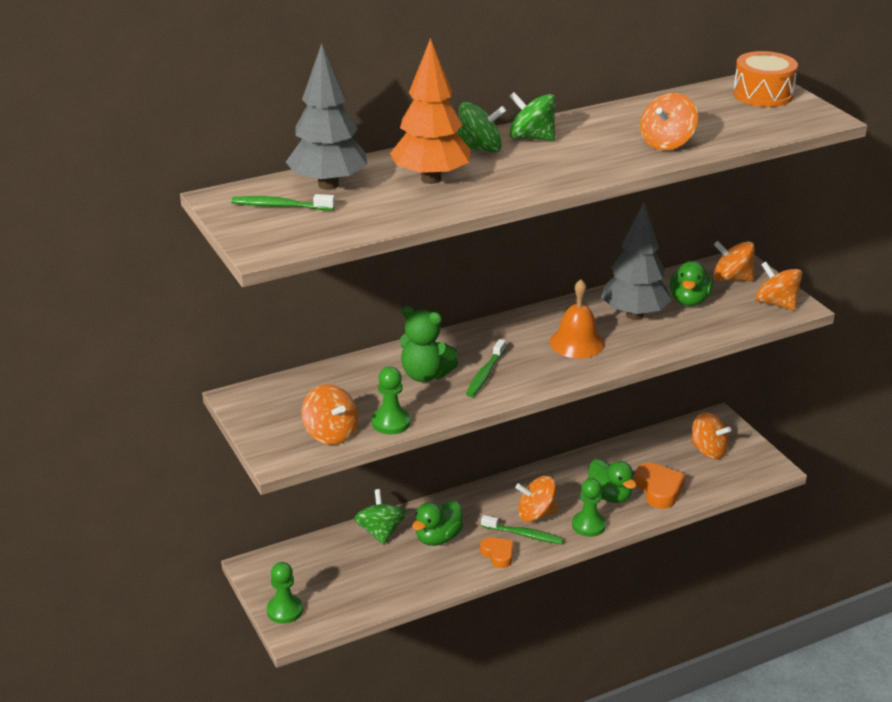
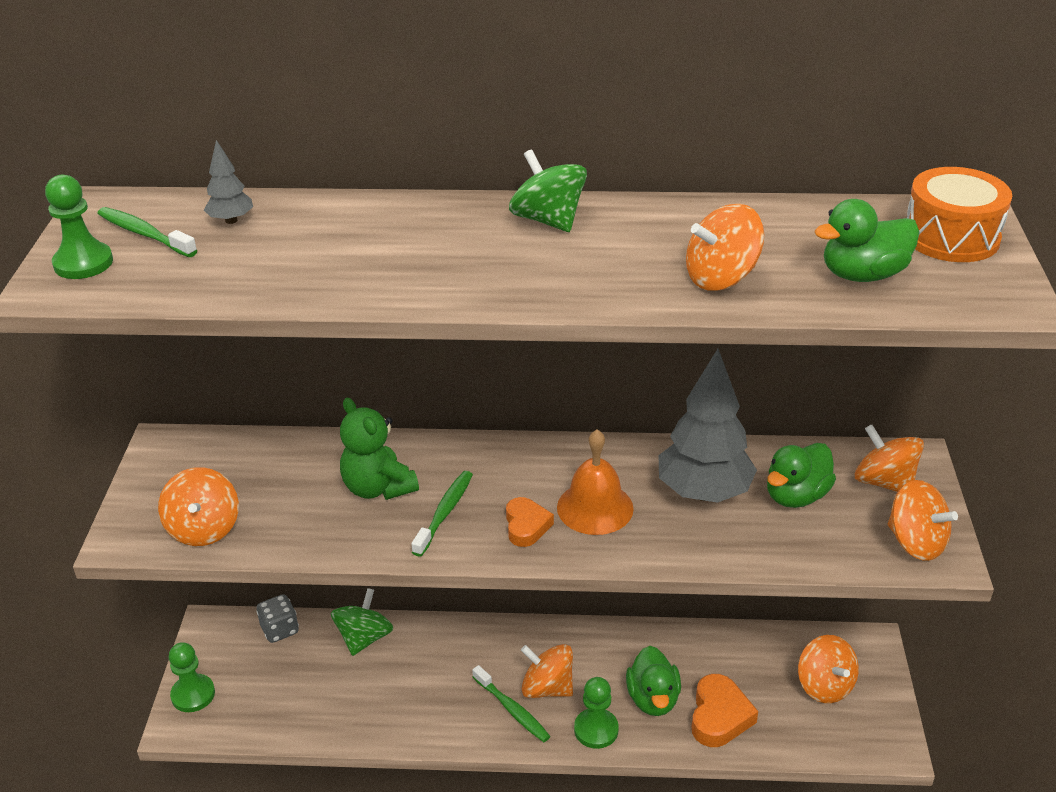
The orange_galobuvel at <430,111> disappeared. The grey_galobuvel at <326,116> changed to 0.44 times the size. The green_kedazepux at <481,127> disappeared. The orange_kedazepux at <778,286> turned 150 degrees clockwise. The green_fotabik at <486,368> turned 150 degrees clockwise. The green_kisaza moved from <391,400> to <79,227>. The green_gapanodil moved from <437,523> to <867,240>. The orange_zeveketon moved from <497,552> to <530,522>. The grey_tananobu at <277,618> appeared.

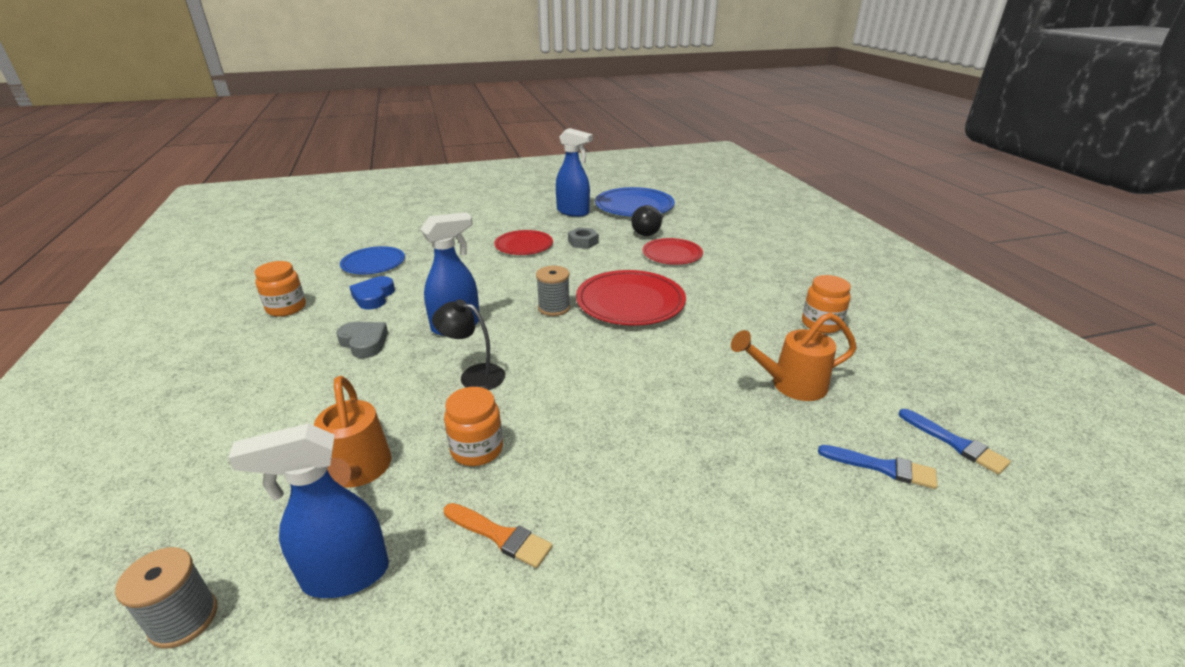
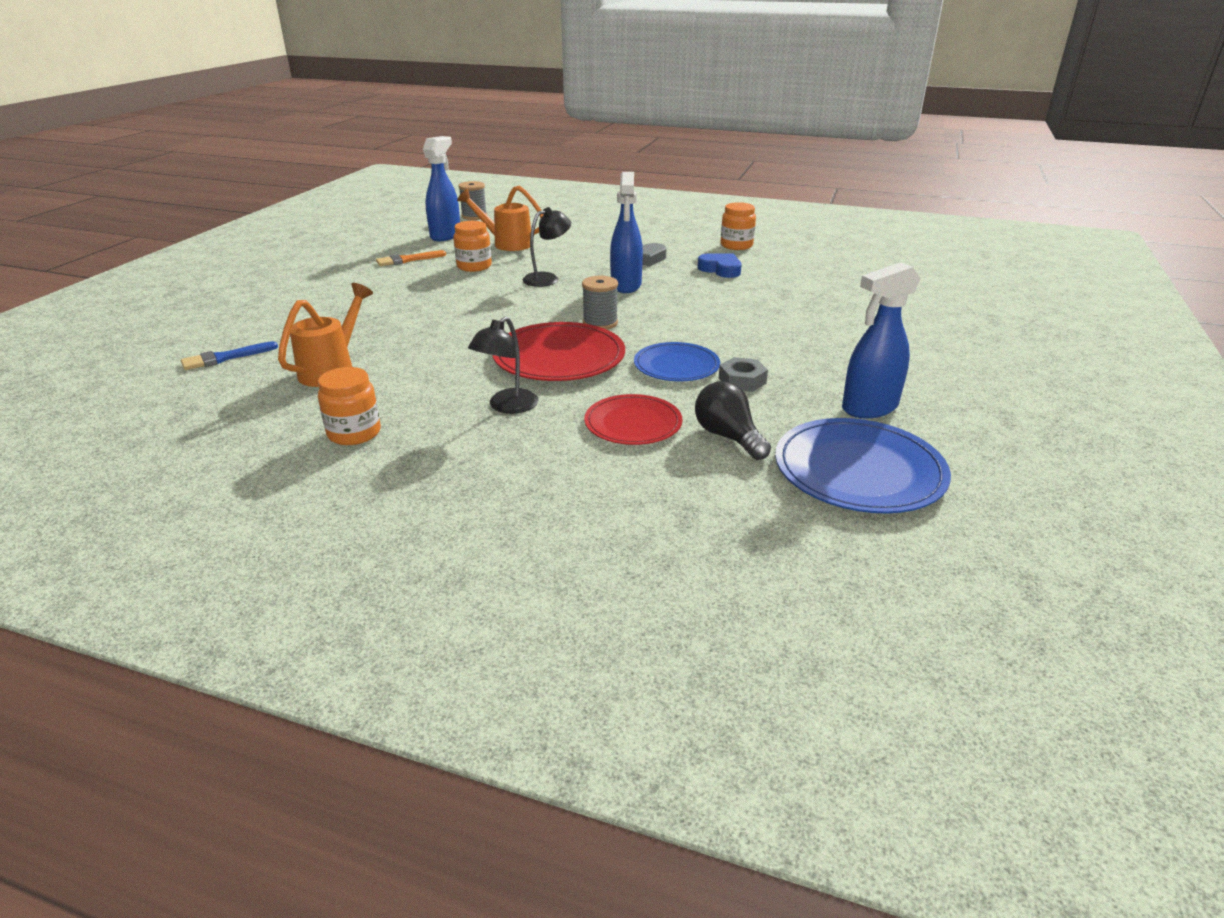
The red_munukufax at <523,242> disappeared. The blue_munukufax moved from <372,260> to <677,361>. The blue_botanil at <954,442> disappeared. The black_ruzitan at <503,365> appeared.

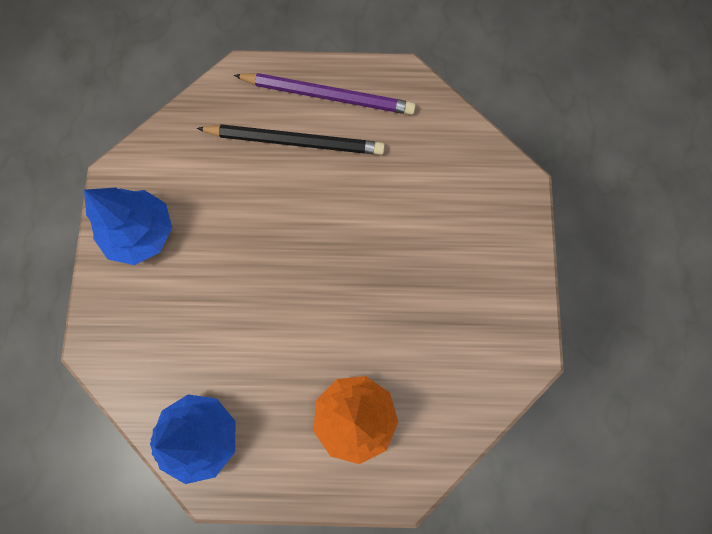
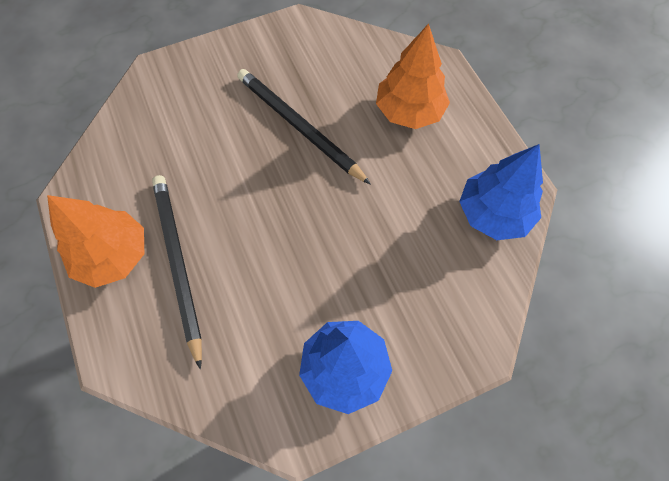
The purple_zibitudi at <325,94> was replaced by the orange_galobuvel at <95,241>. The black_zibitudi at <304,127> appeared.

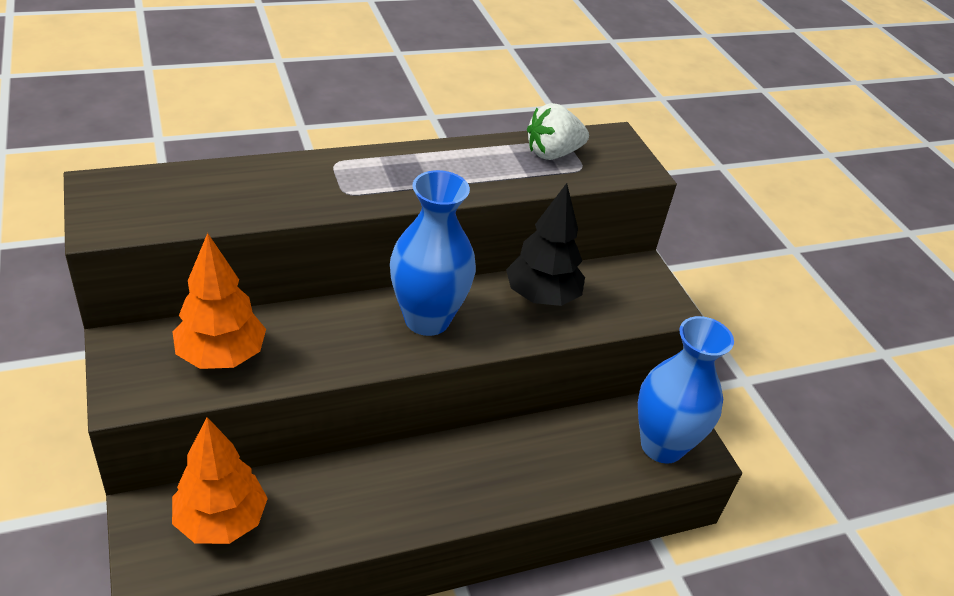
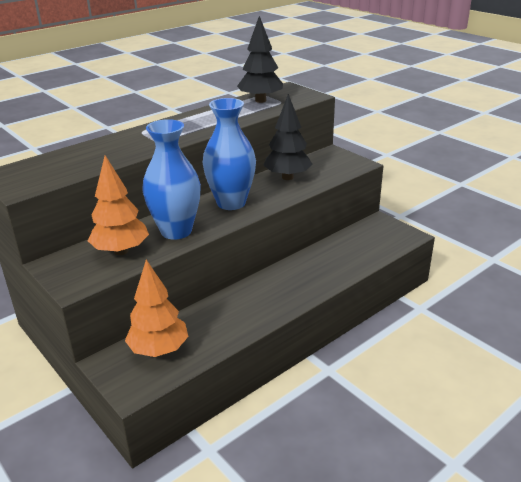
The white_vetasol at <558,131> was replaced by the black_galobuvel at <260,59>. The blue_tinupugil moved from <686,390> to <171,179>.

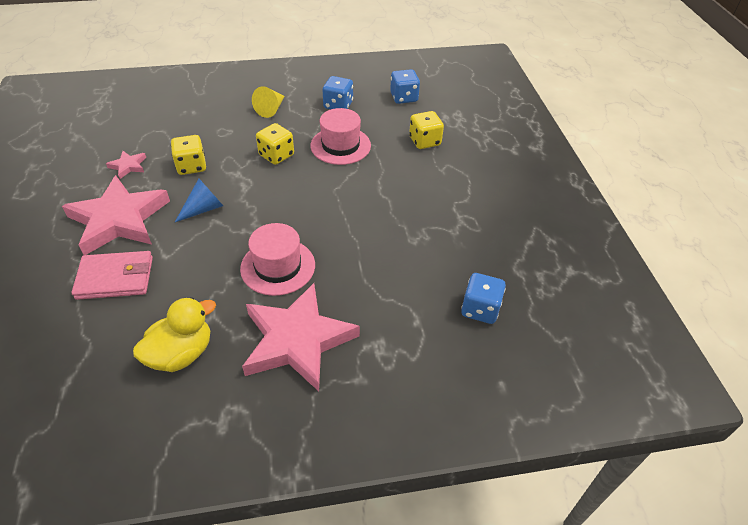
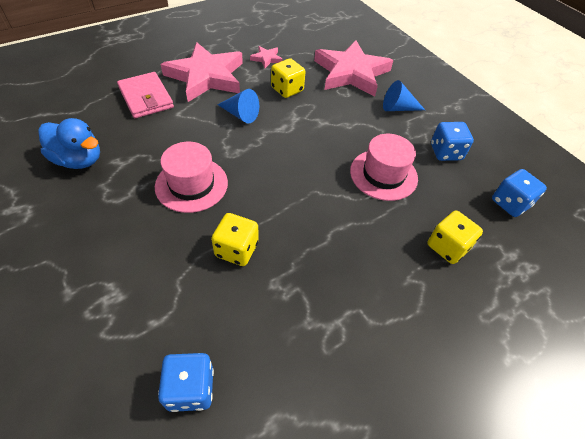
The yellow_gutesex at <268,102> became the blue_gutesex at <404,95>. The yellow_tananobu moved from <275,144> to <235,239>. The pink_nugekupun moved from <301,337> to <354,68>. The yellow_gapanodil at <174,334> became the blue_gapanodil at <69,143>.

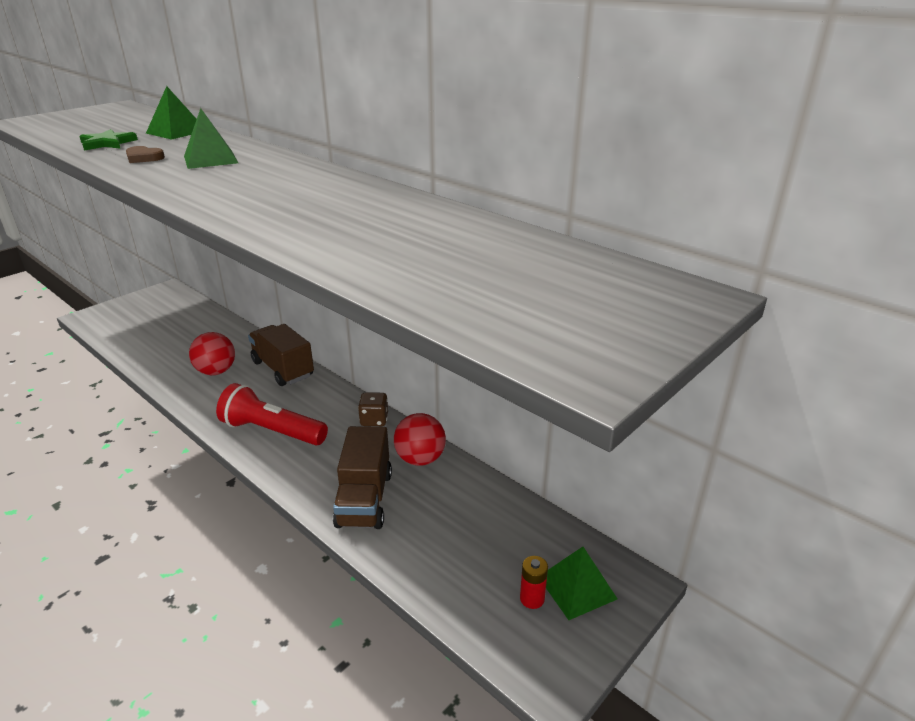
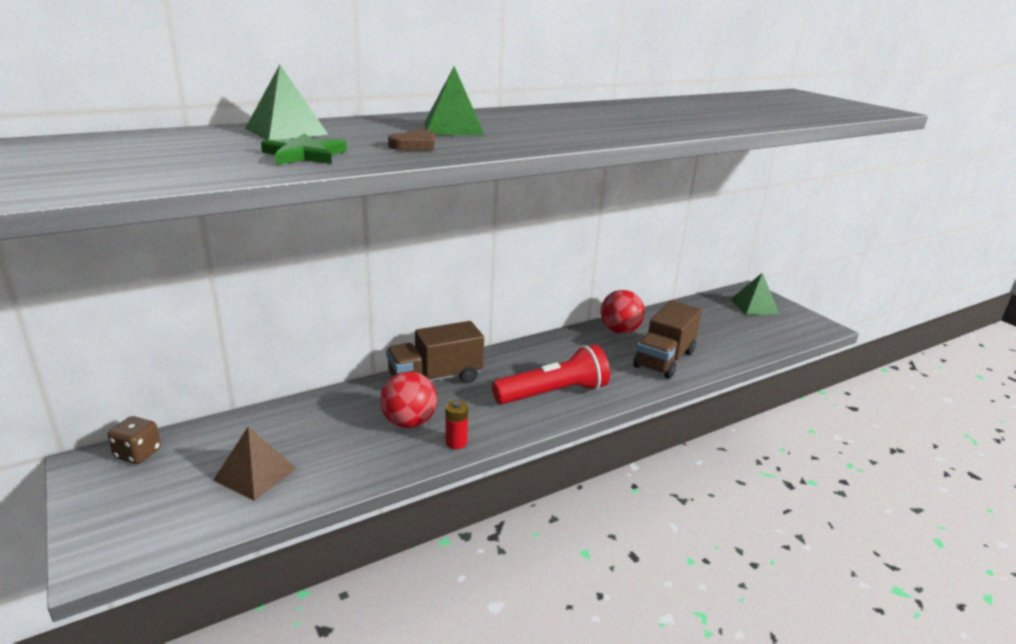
The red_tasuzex at <272,414> turned 150 degrees counterclockwise. The brown_tananobu moved from <373,409> to <134,440>. The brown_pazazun at <362,477> turned 105 degrees clockwise. The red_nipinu moved from <534,582> to <456,424>. The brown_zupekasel at <255,464> appeared.

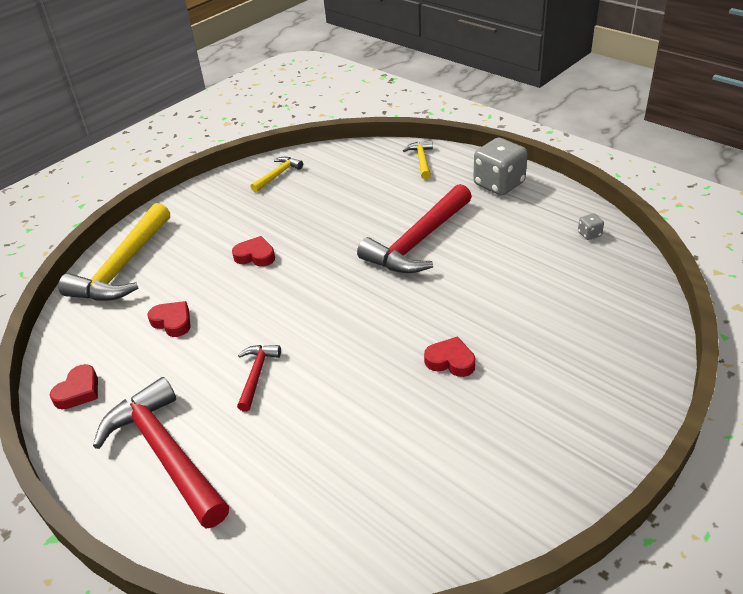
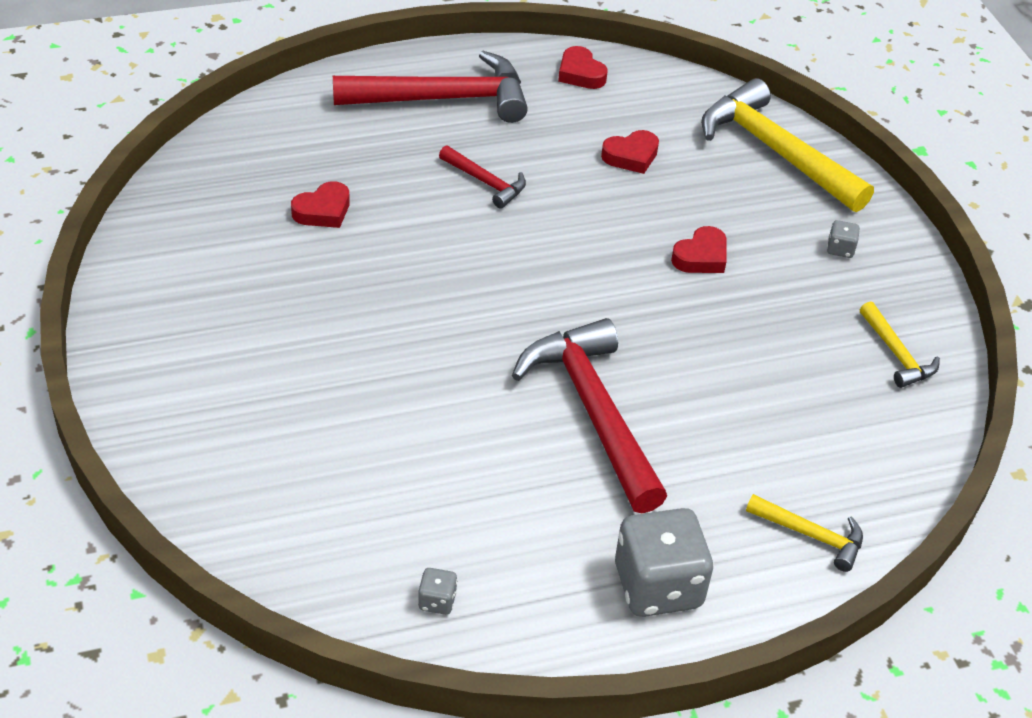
The red_zeveketon moved from <449,356> to <320,204>. The grey_tananobu at <843,239> appeared.

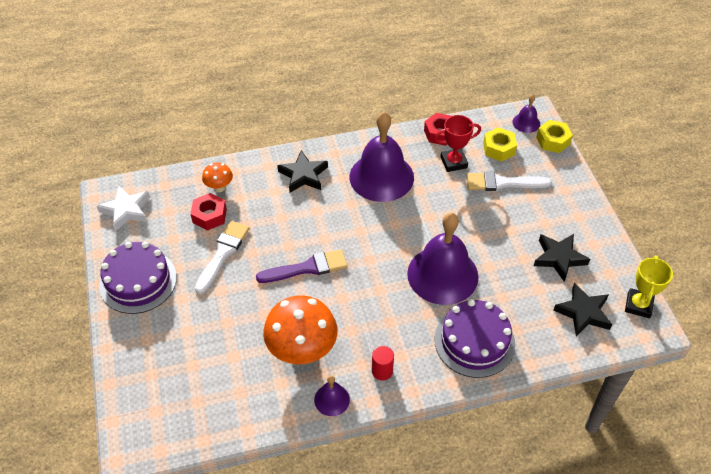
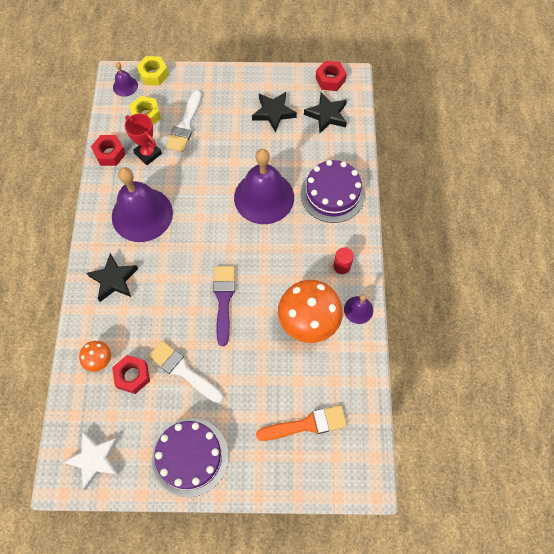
The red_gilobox at <457,143> turned 45 degrees counterclockwise. The yellow_gilobox at <649,286> was replaced by the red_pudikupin at <331,76>. The orange_botanil at <301,423> appeared.

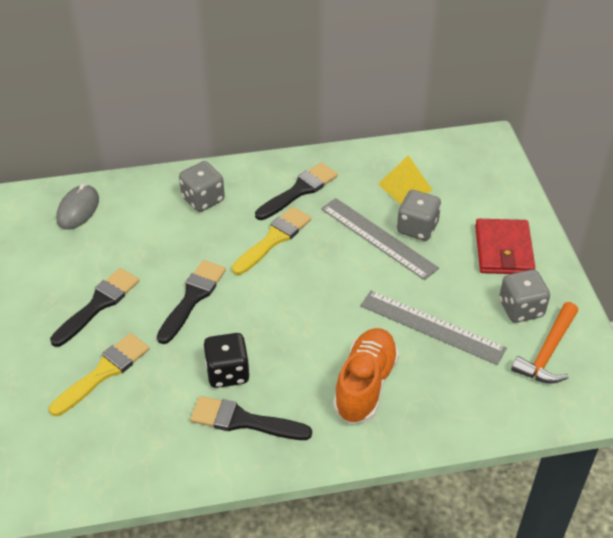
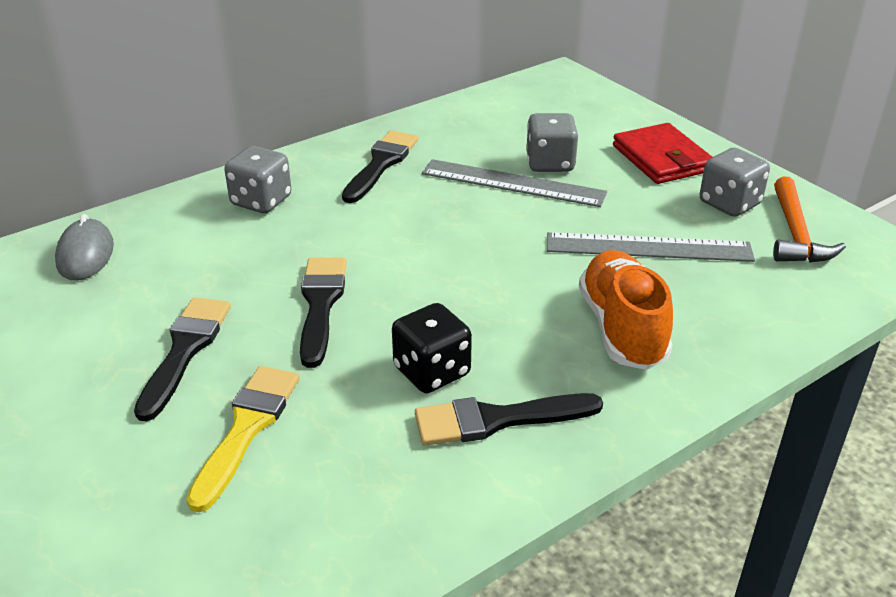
The yellow_zupekasel at <405,180> disappeared. The yellow_botanil at <271,241> disappeared.

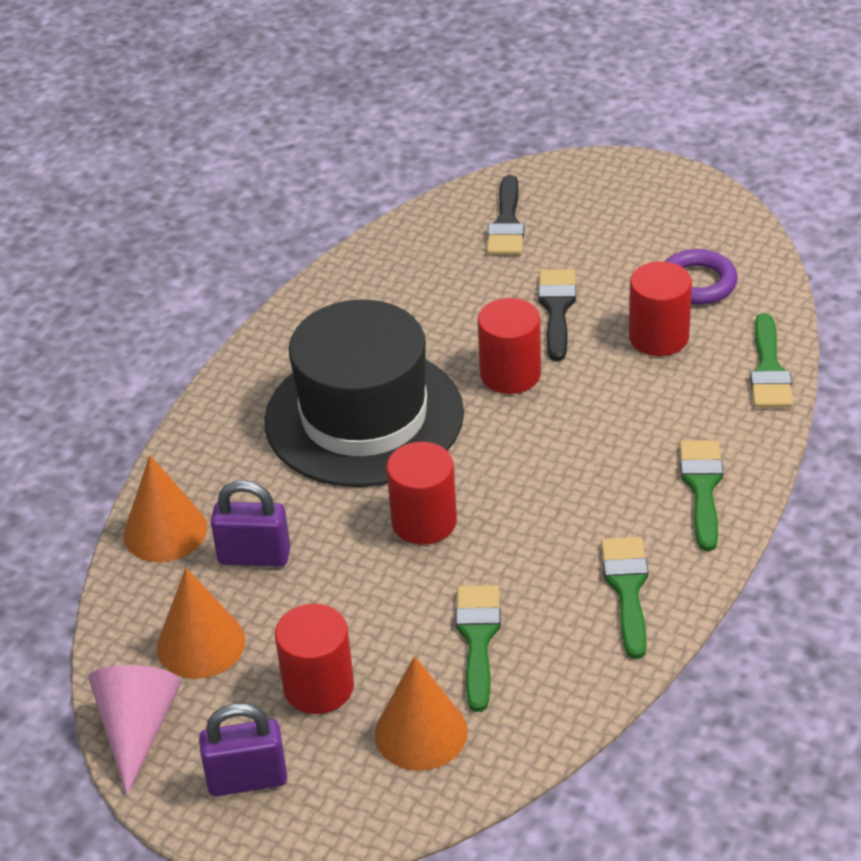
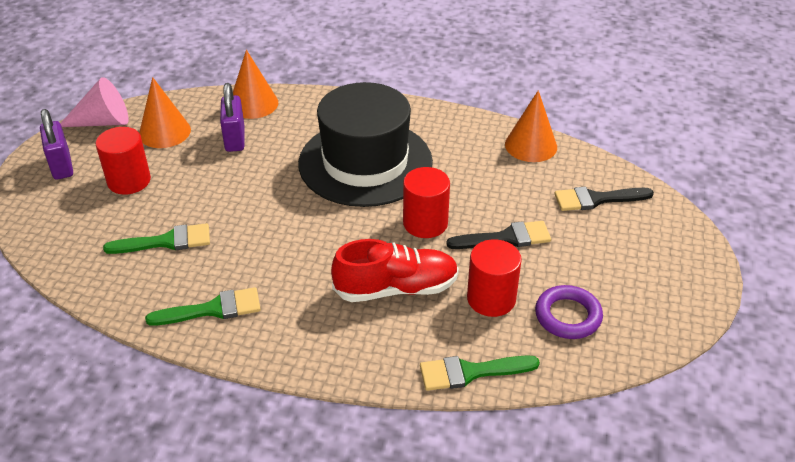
The green_botanil at <701,495> disappeared. The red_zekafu at <421,493> disappeared. The orange_gutesex moved from <421,713> to <531,126>. The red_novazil at <395,270> appeared.

